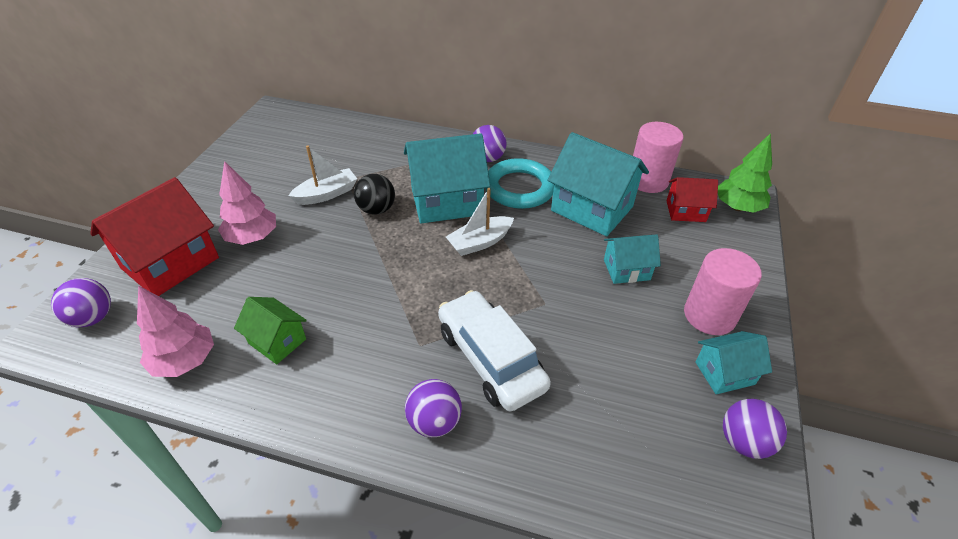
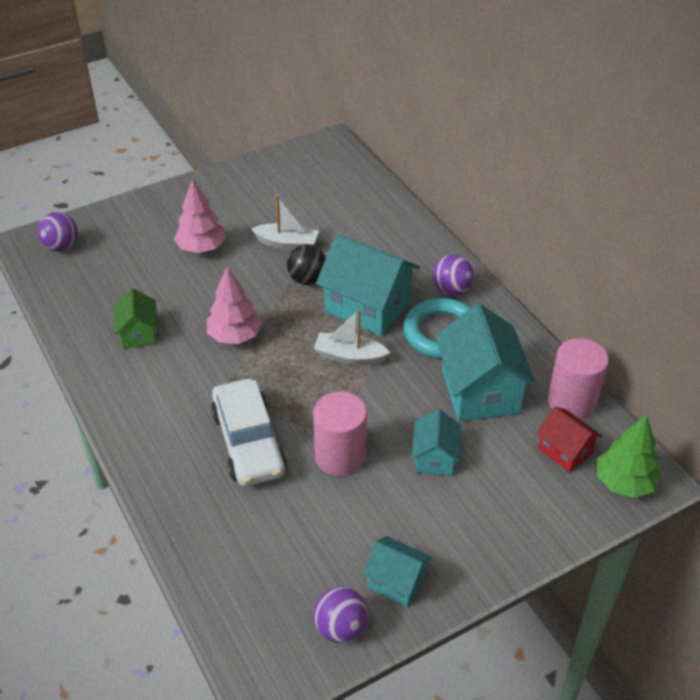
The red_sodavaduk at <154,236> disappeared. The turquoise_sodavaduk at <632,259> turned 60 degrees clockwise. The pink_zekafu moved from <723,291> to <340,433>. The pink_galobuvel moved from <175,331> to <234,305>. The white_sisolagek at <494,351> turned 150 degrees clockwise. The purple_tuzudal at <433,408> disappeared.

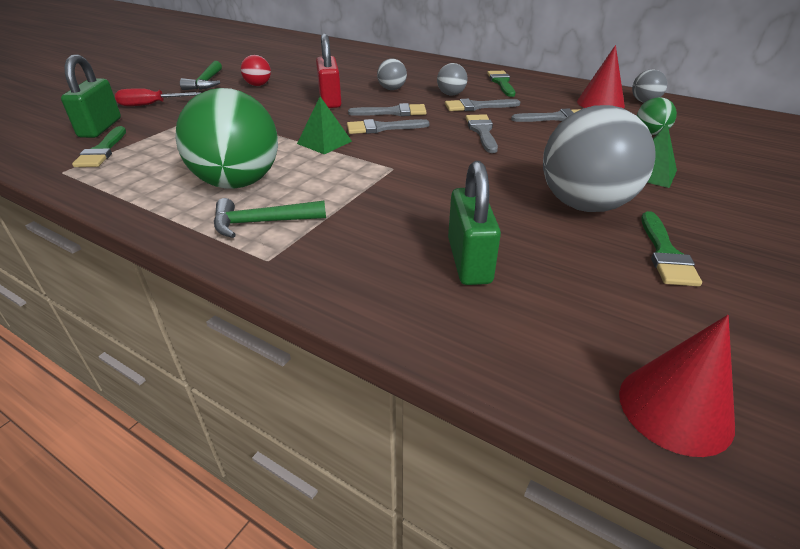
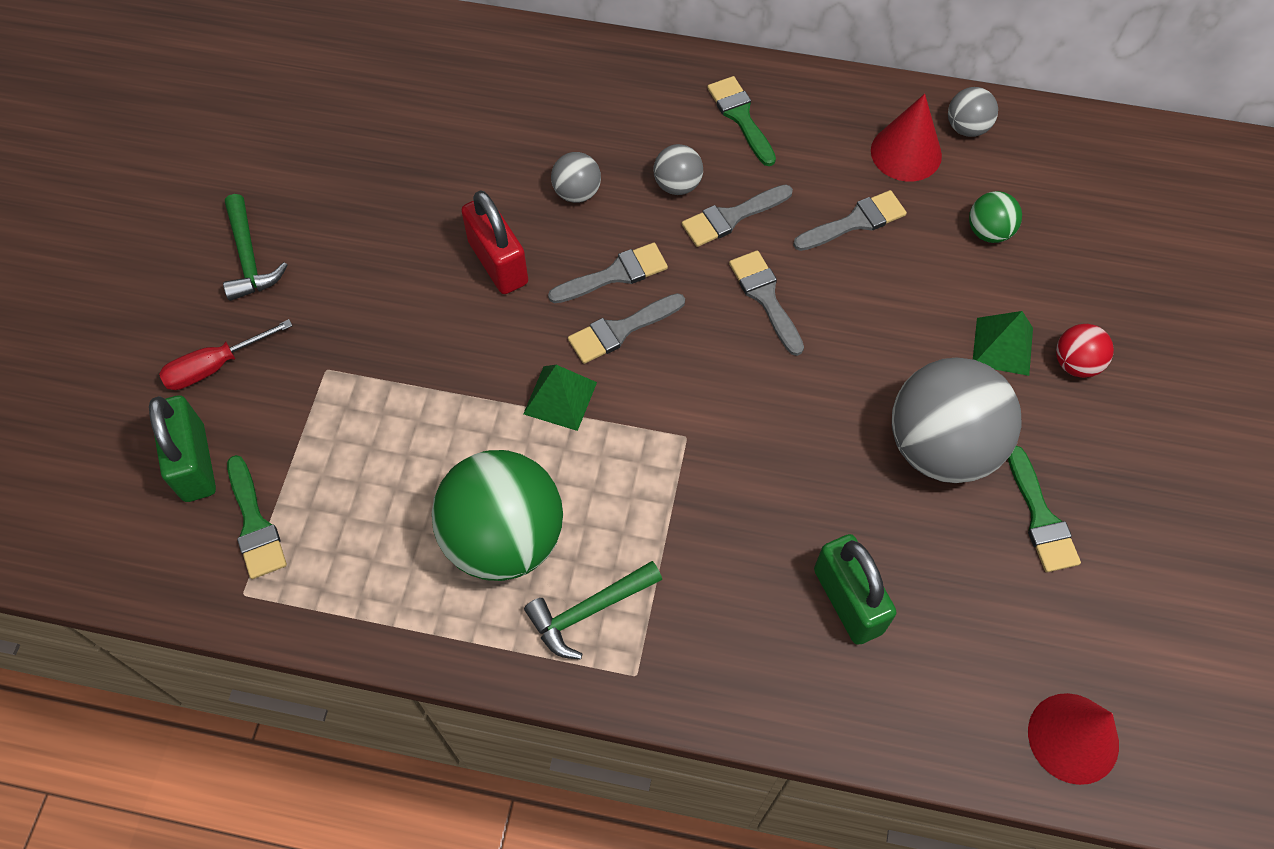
The red_tuzudal moved from <256,70> to <1085,351>.

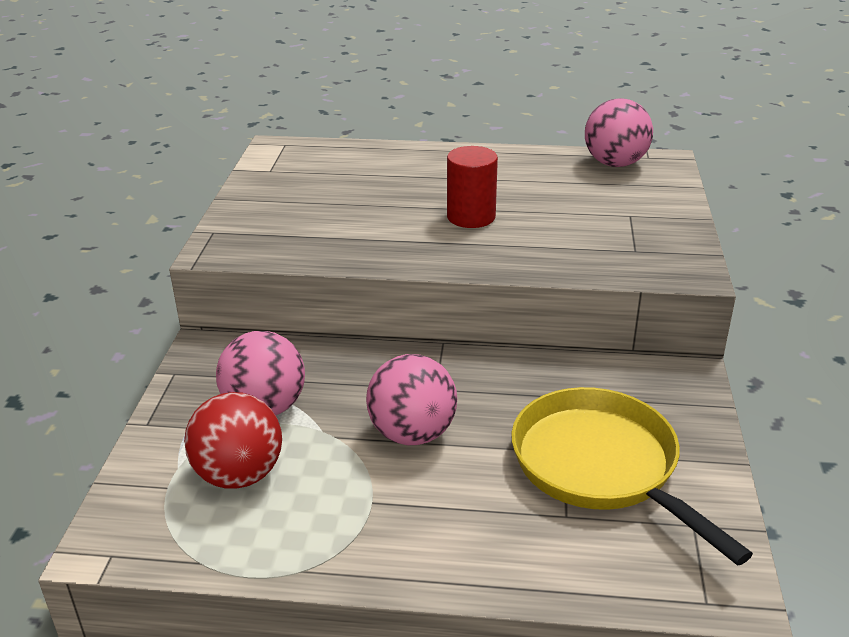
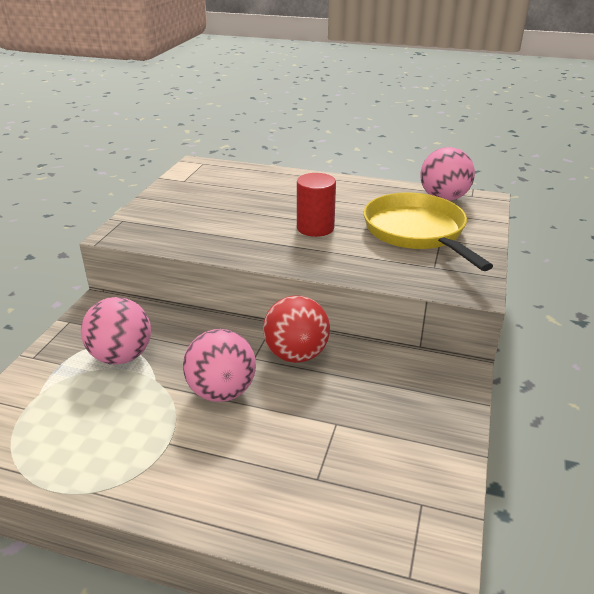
The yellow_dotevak moved from <632,476> to <428,231>. The red_tuzudal moved from <233,440> to <296,329>.

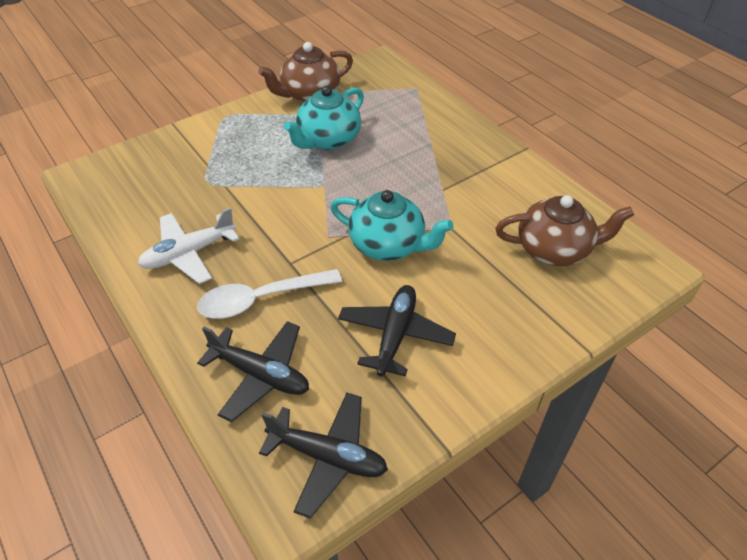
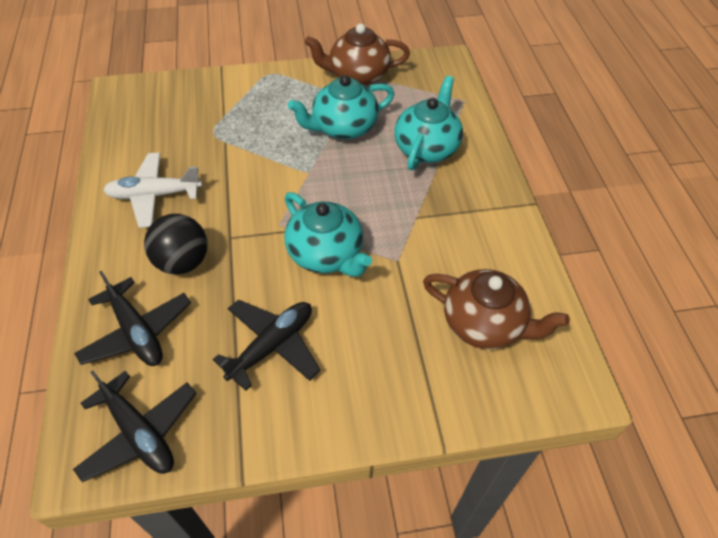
The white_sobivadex at <269,294> was replaced by the black_tuzudal at <176,244>. The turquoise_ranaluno at <428,123> appeared.

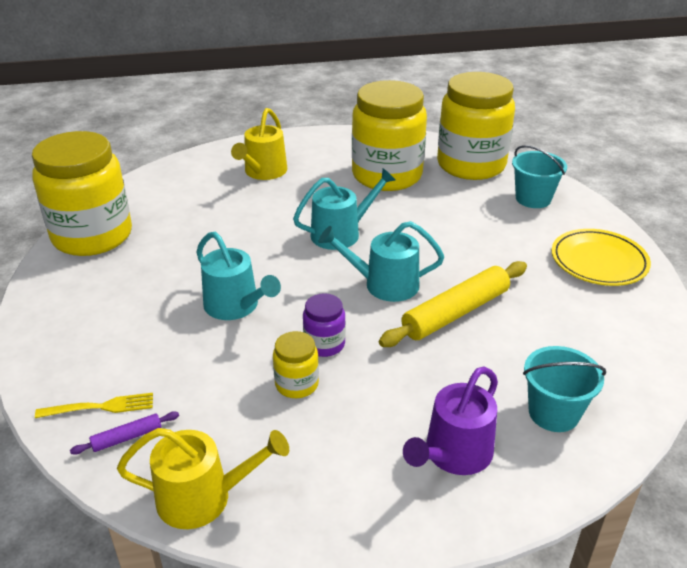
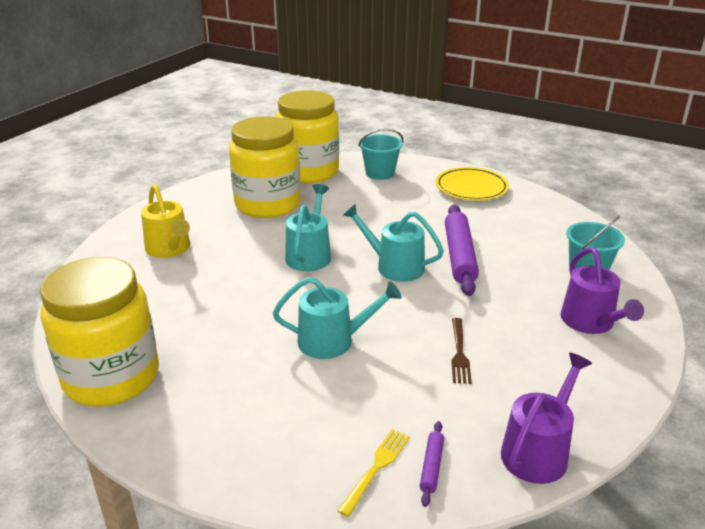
The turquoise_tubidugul at <381,261> turned 75 degrees clockwise. The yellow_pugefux at <453,304> became the purple_pugefux at <462,250>. The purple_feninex at <324,325> disappeared. The yellow_feninex at <296,364> was replaced by the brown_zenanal at <461,351>. The yellow_tubidugul at <203,478> became the purple_tubidugul at <546,418>.

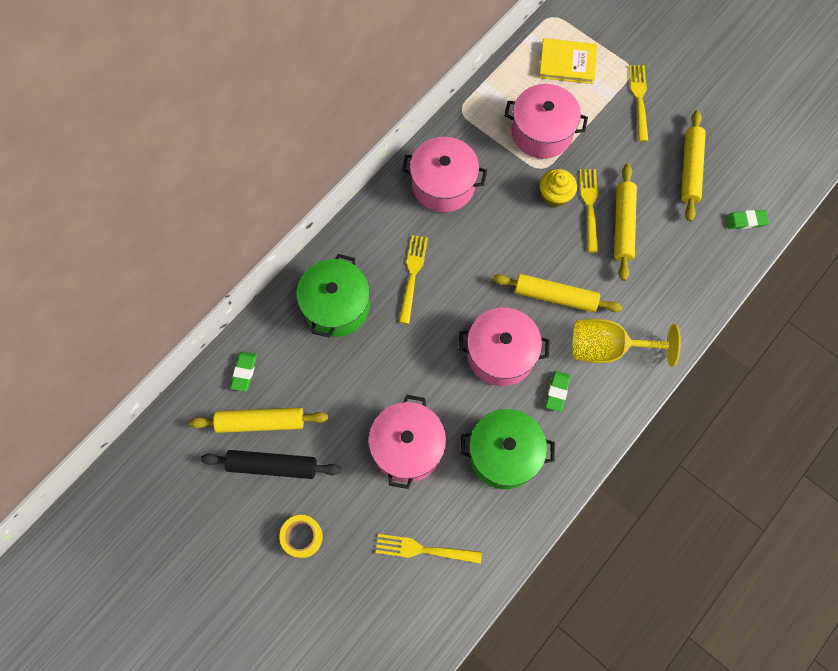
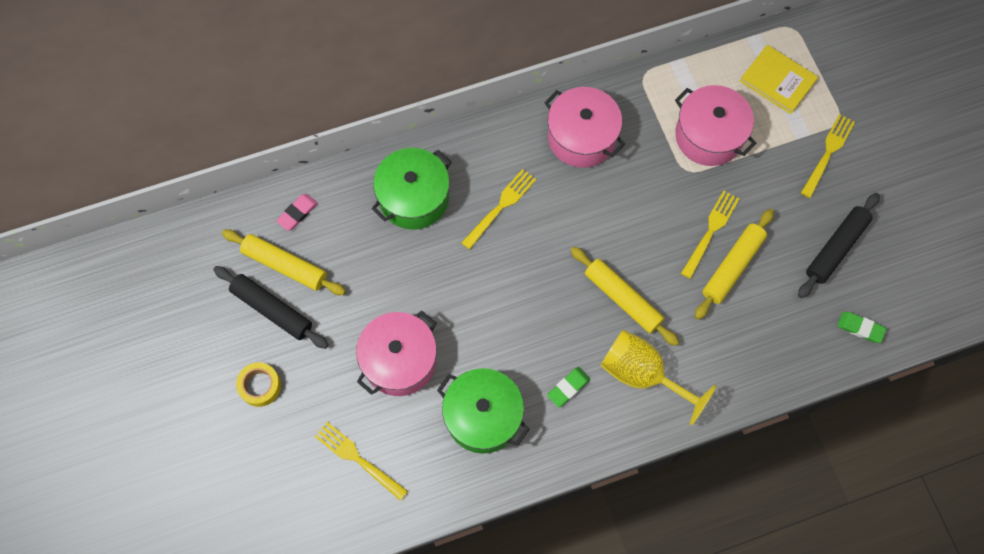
The yellow_pugefux at <693,166> became the black_pugefux at <839,245>. The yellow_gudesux at <558,188> disappeared. The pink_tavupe at <504,347> disappeared. The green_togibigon at <243,372> became the pink_togibigon at <297,212>.

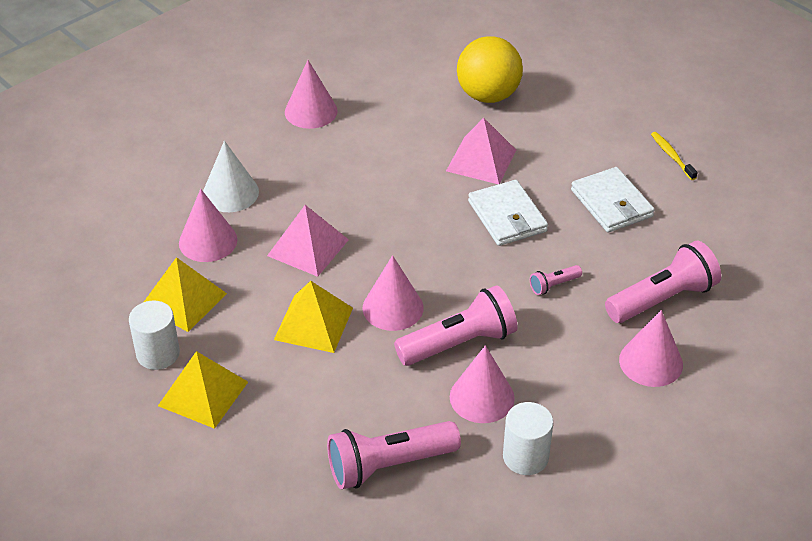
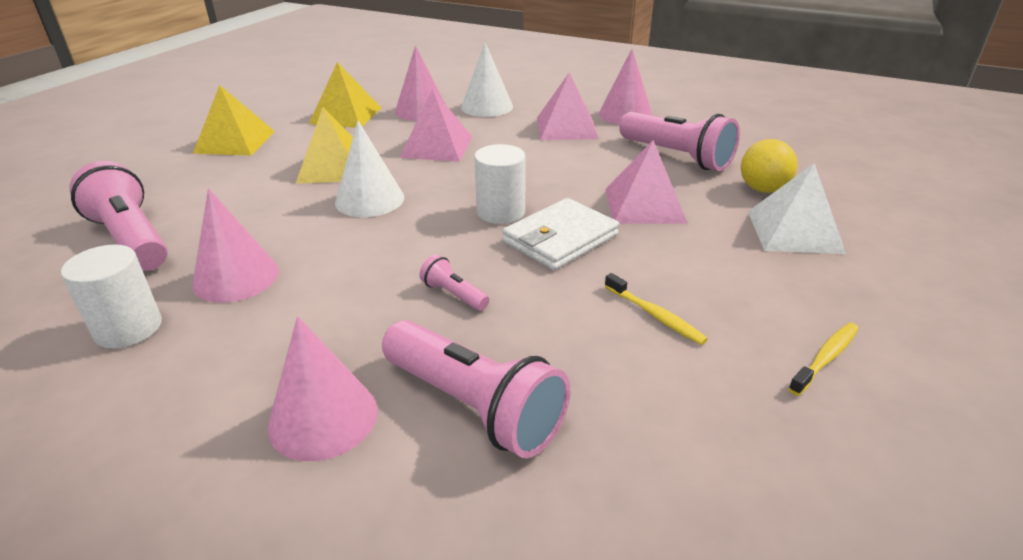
The yellow_tuzudal at <490,69> changed to 0.62 times the size. The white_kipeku at <613,199> was replaced by the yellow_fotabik at <656,309>. The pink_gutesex at <393,293> became the white_gutesex at <369,169>. The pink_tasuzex moved from <456,325> to <679,141>. The white_zekafu moved from <154,335> to <500,184>. The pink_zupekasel at <568,106> appeared. The white_zupekasel at <797,208> appeared.

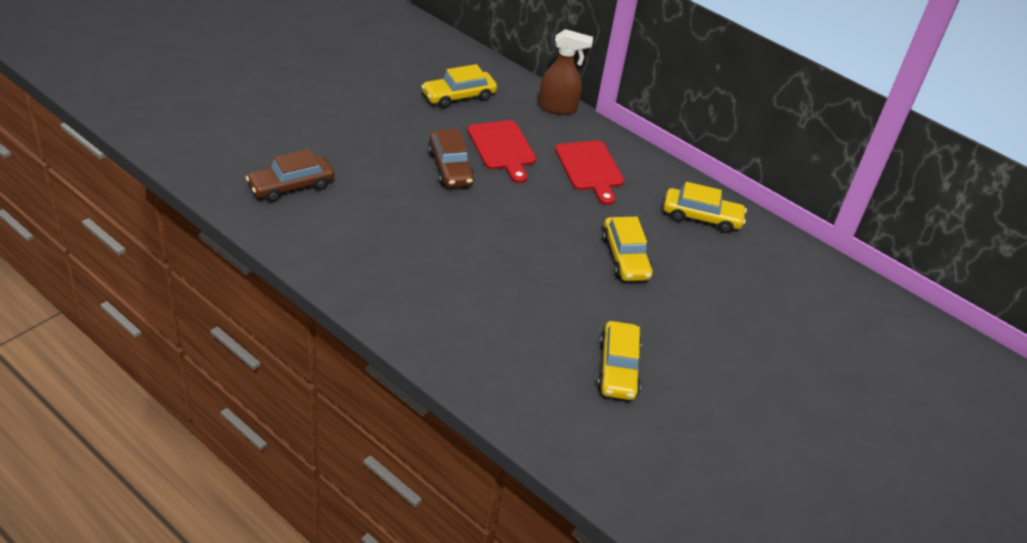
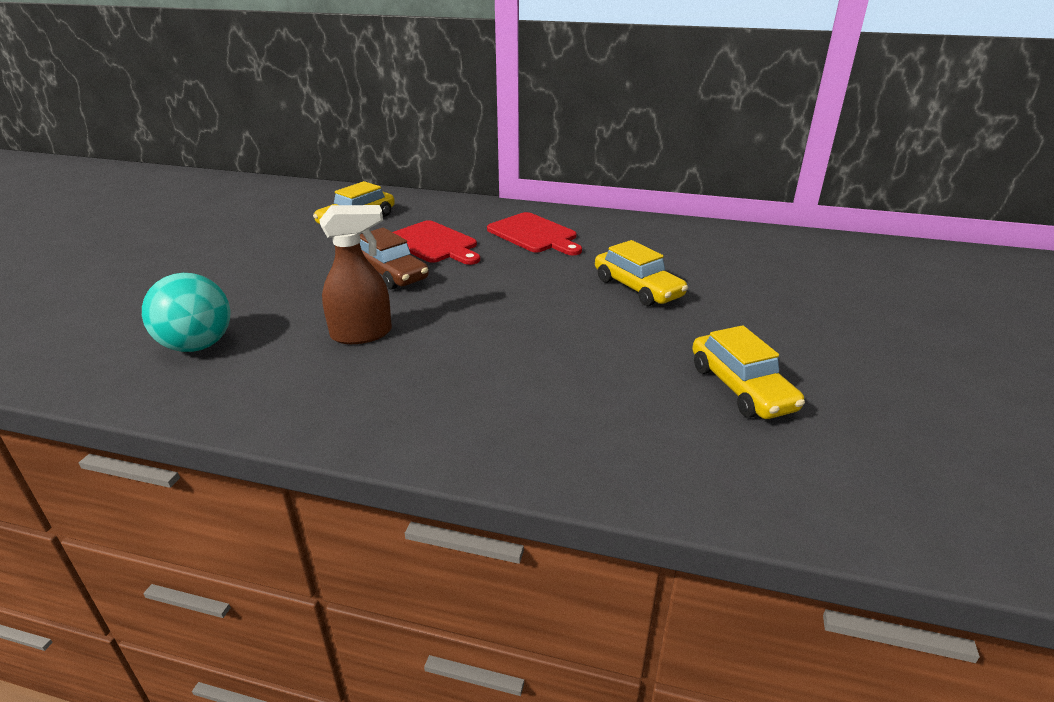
The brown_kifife moved from <566,72> to <355,274>. The brown_sisolagek at <290,175> was replaced by the turquoise_tuzudal at <186,312>. The yellow_sisolagek at <705,207> disappeared.

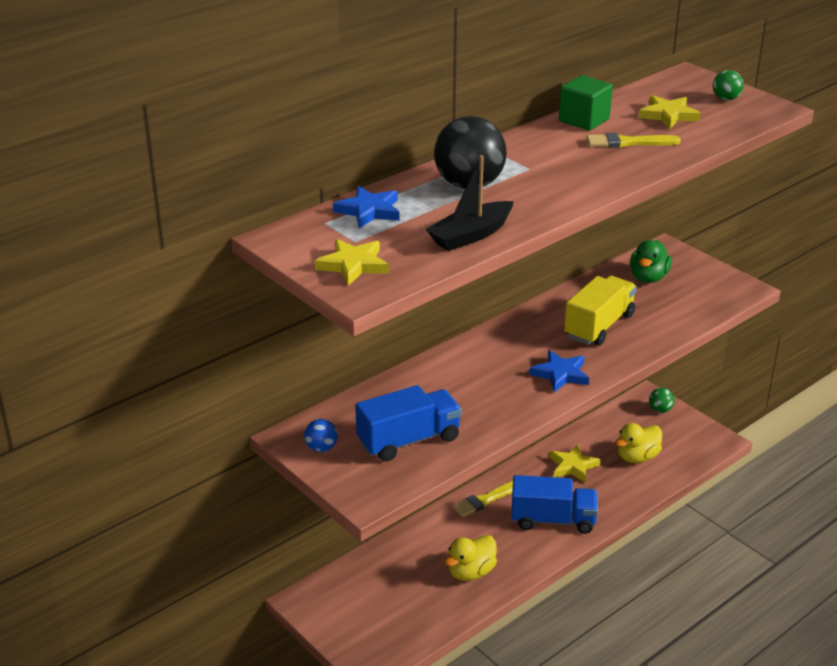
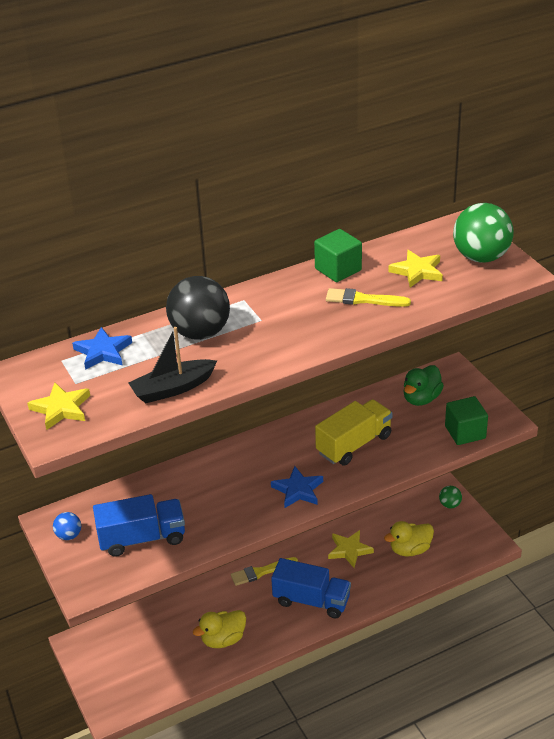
The green_tuzudal at <728,85> changed to 2.11 times the size. The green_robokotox at <466,420> appeared.

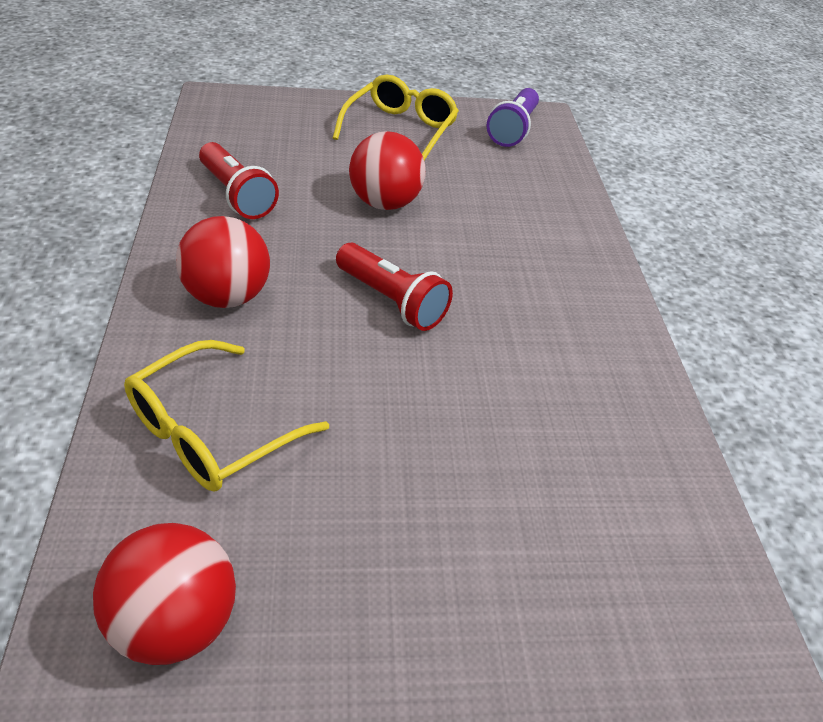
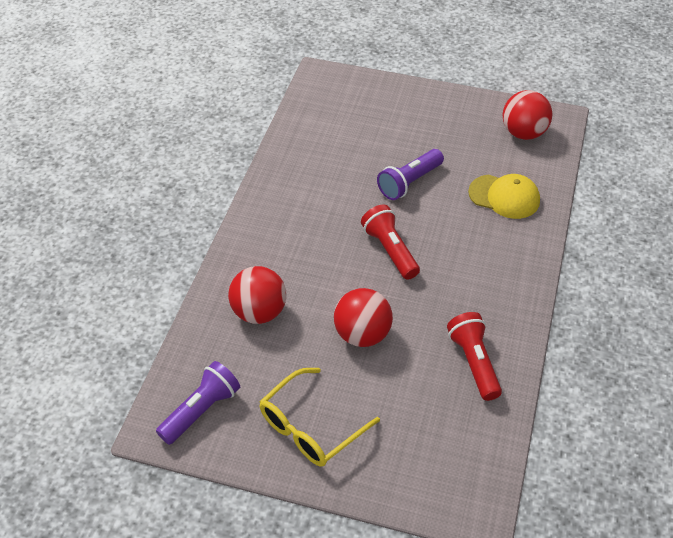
The red_tuzudal moved from <223,262> to <257,295>. The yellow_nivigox at <226,416> was replaced by the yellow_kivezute at <504,196>. The purple_tasuzex at <410,174> appeared.

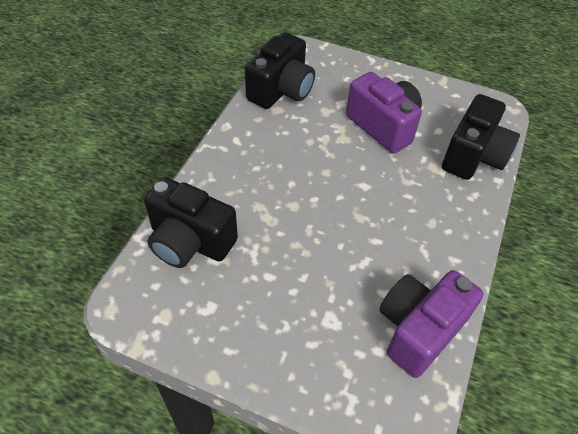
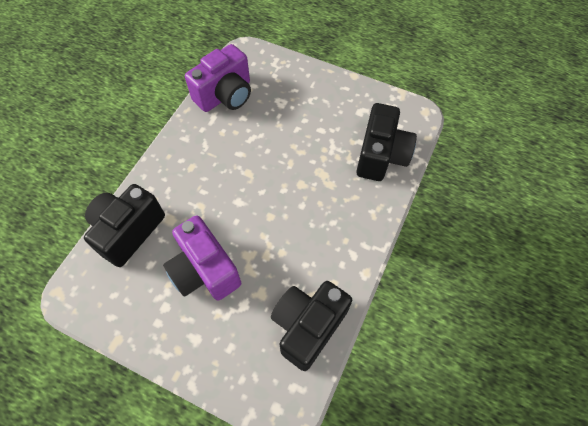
The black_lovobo at <191,222> turned 75 degrees clockwise.

